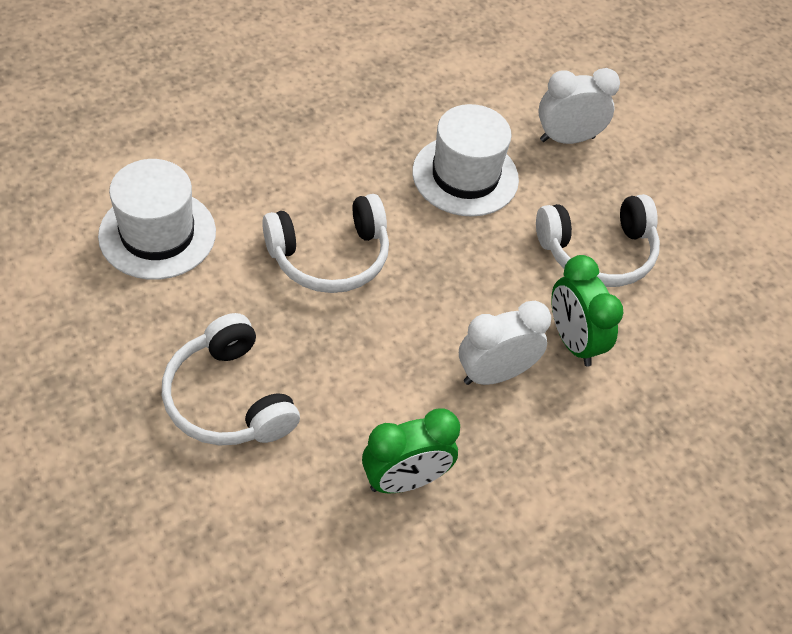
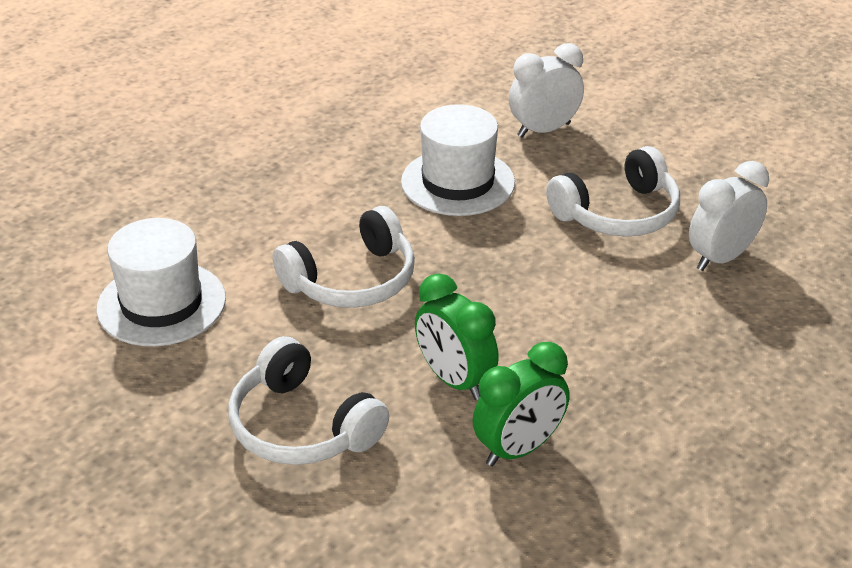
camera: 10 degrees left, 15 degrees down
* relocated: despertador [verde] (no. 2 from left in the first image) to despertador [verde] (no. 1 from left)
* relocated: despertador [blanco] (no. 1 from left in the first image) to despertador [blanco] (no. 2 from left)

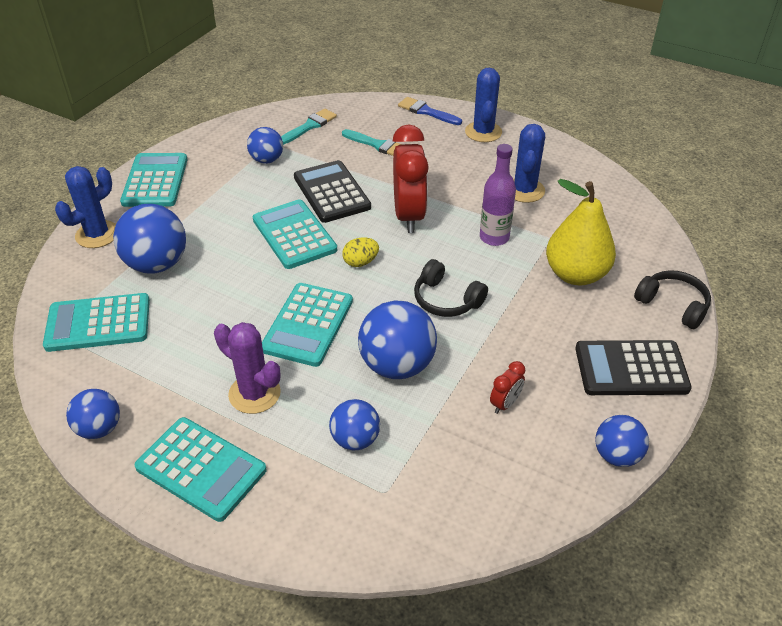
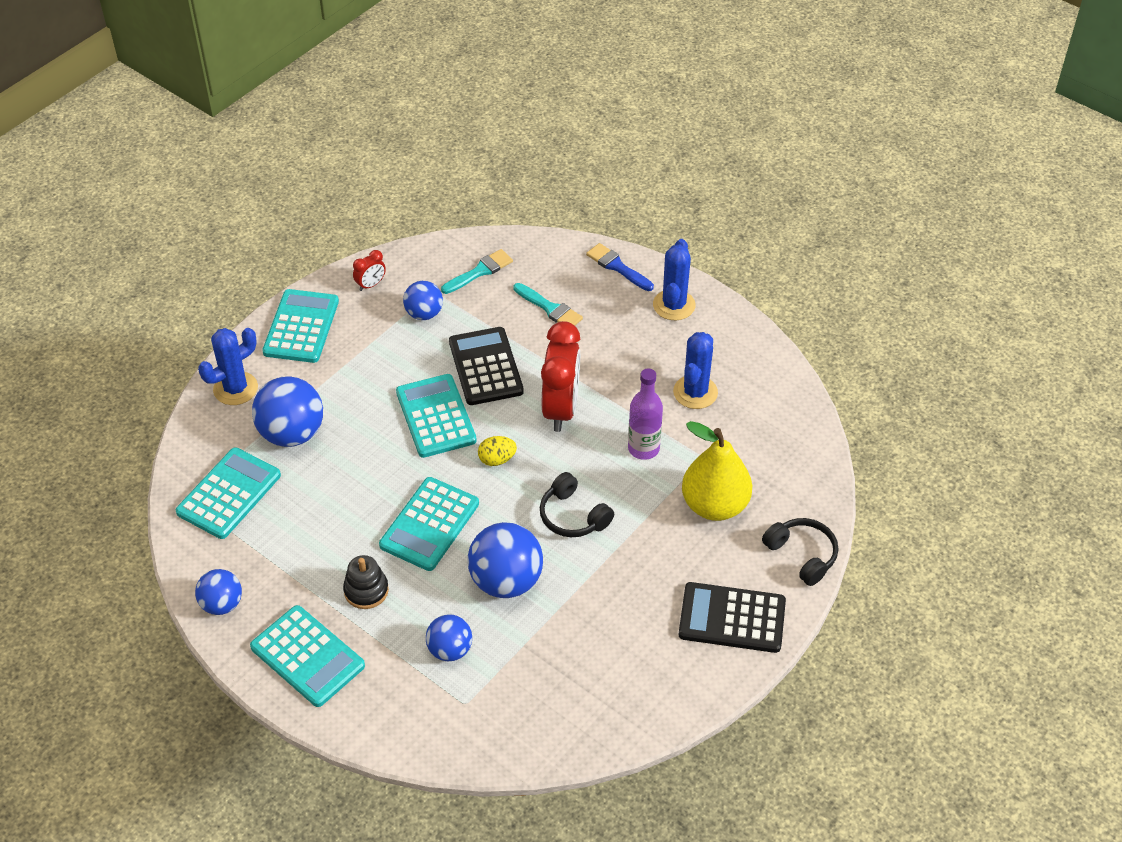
camera: 10 degrees right, 5 degrees up
* spun: calculadora [turquesa] (no. 1 from left) 120 degrees clockwise
* exchanged: cactus [morado] to juguete apilable [negro]
* relocated: despertador [rojo] (no. 2 from left in the first image) to despertador [rojo] (no. 1 from left)
* missing: pelota [azul] (no. 6 from left)

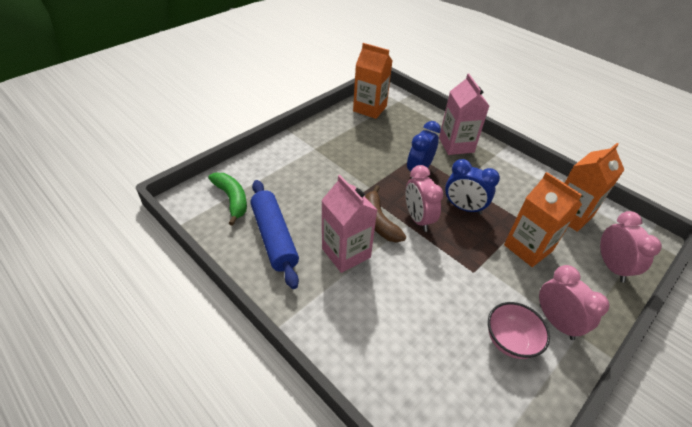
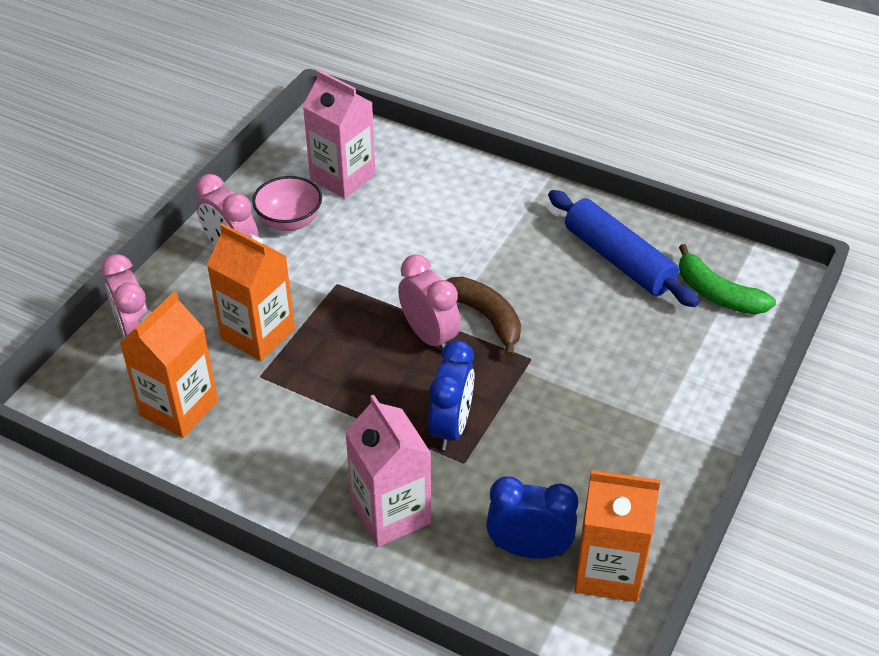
camera: 165 degrees right, 0 degrees up
* relocated: cartón de leche [rosa] (no. 1 from left)
* relocated: despertador [azul] (no. 2 from left)

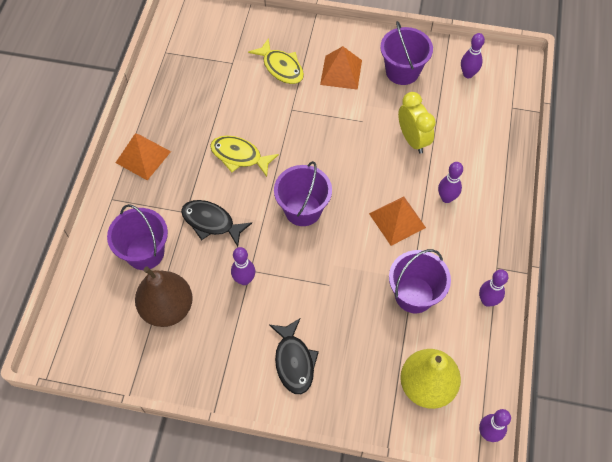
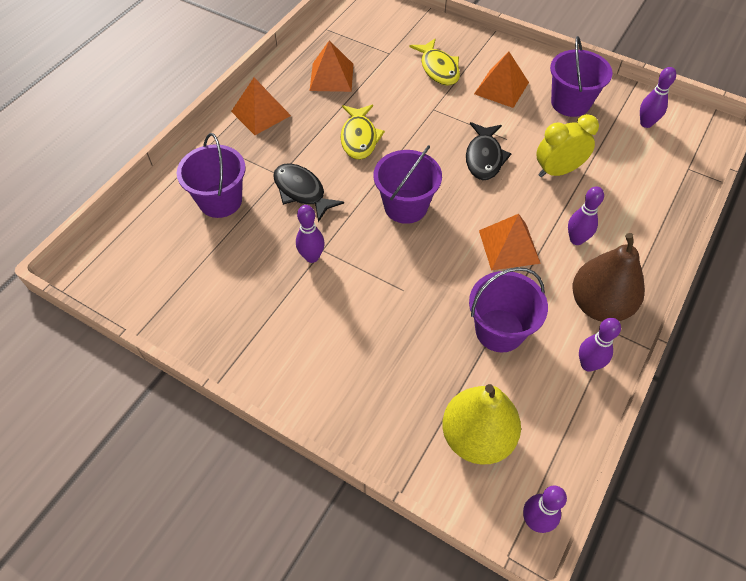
camera: 20 degrees right, 5 degrees down
* appeared: pirámide [naranja] (no. 2 from left)
* spun: pez [amarillo] (no. 1 from left) 135 degrees counterclockwise
* relocated: pez [negro] (no. 2 from left)
* spun: despertador [amarillo] 105 degrees counterclockwise
* relocated: pera [marrón]

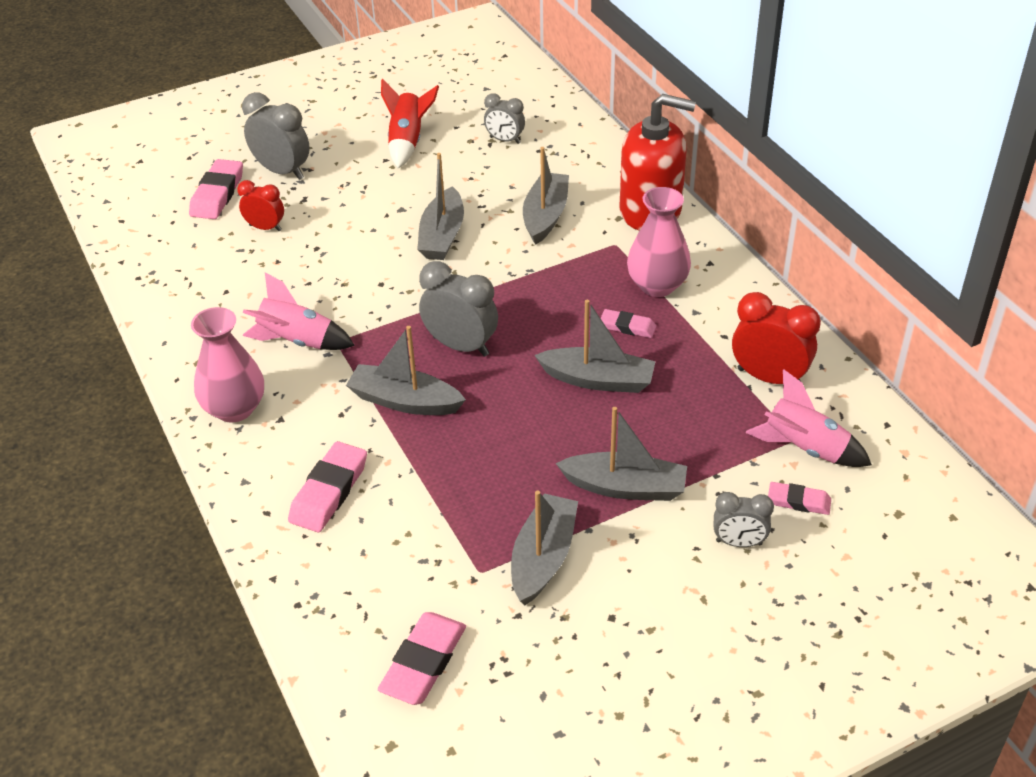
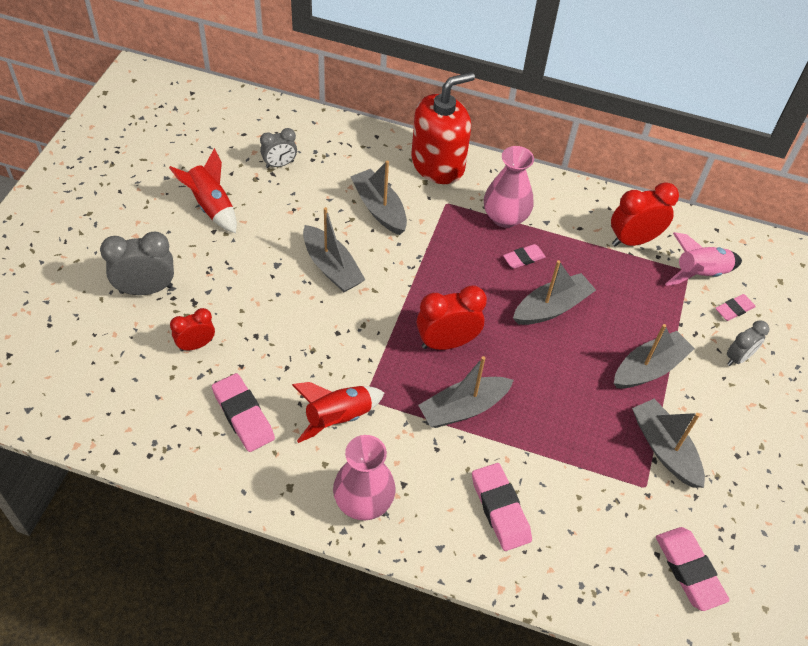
camera: 50 degrees left, 10 degrees up
* relocated: goma de borrar [rosa] (no. 1 from left)
* colour: cohete [rosa] (no. 1 from left) to cohete [rojo] (no. 2 from left)
* colour: despertador [gris] (no. 2 from left) to despertador [rojo] (no. 2 from left)

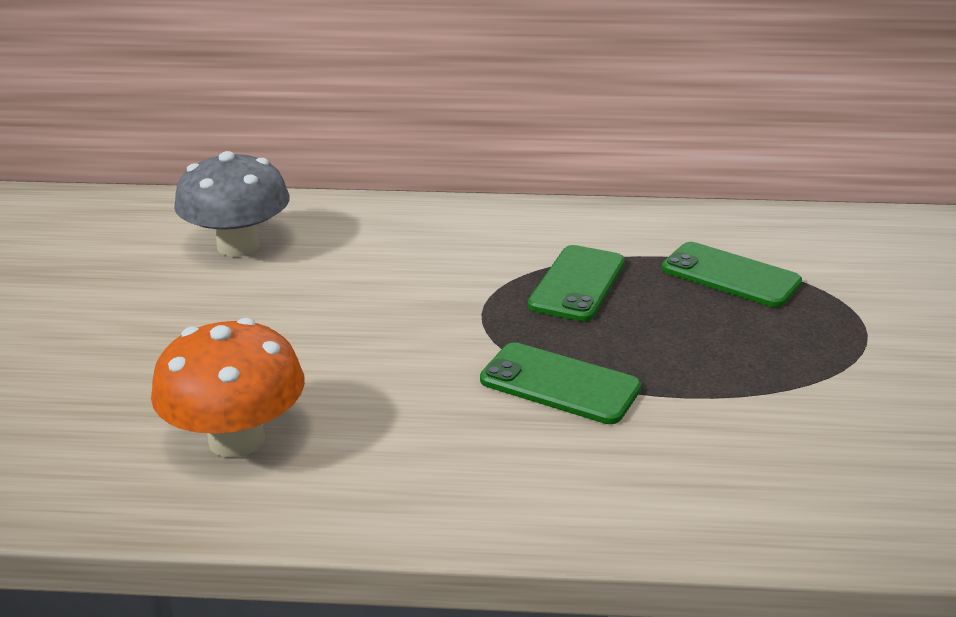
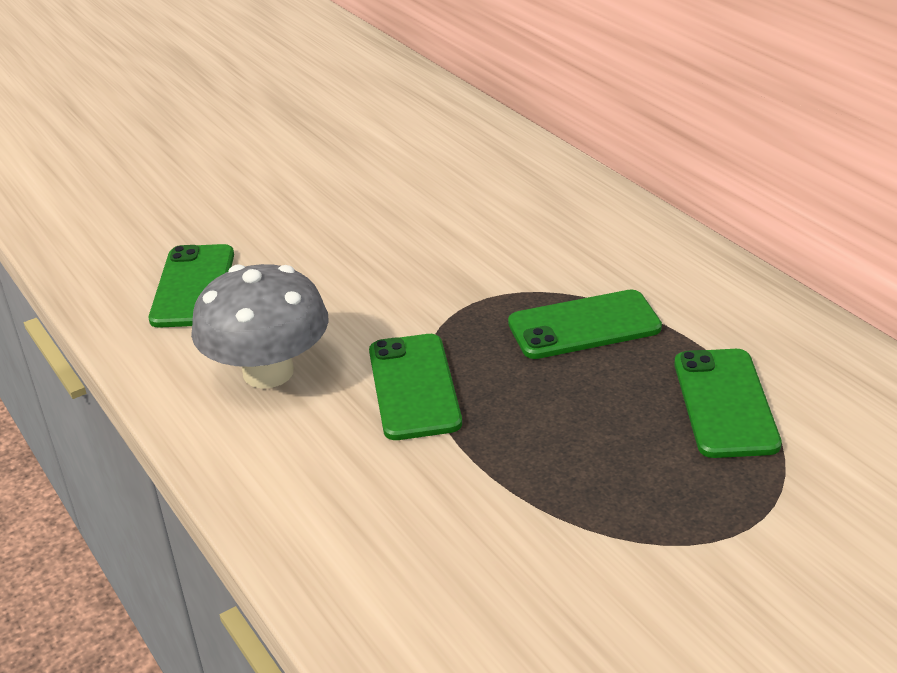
camera: 55 degrees right, 5 degrees up
* exchanged: seta [naranja] to móvil [verde] (no. 1 from left)
* relocated: seta [gris]

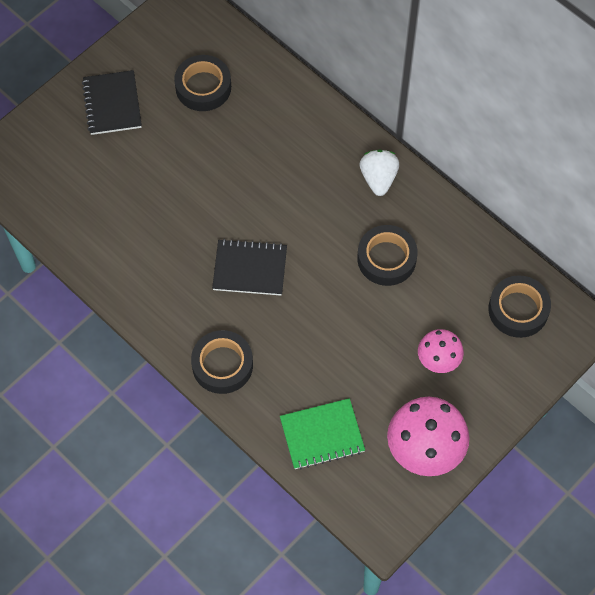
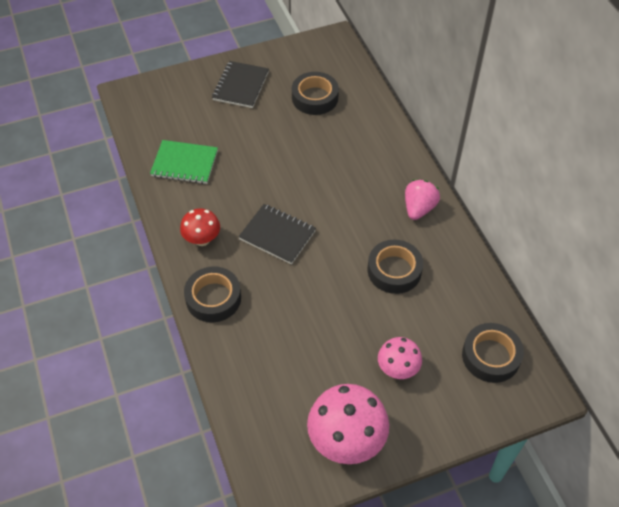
camera: 25 degrees right, 10 degrees down
* relocated: cuaderno [verde]
* appeared: seta [rojo]
* colour: fresa [blanco] to fresa [rosa]

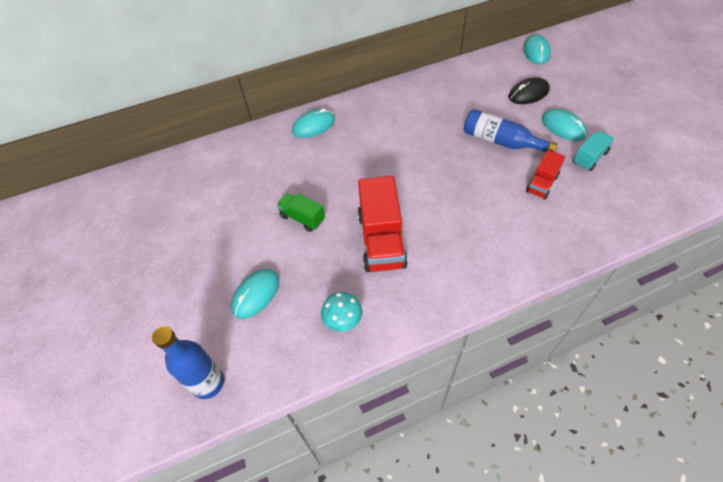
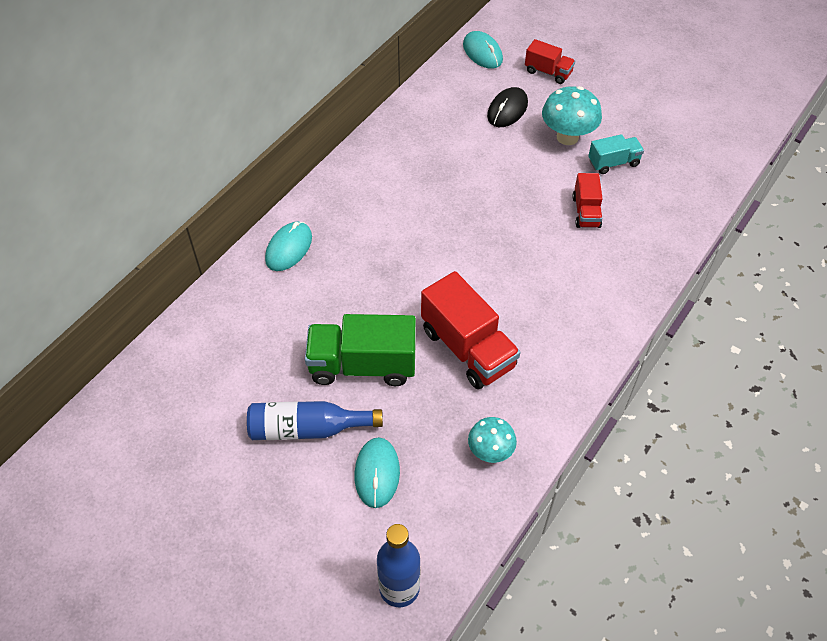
camera: 35 degrees left, 0 degrees up
* relocated: botella [azul] (no. 2 from left in the first image) to botella [azul] (no. 1 from left)
* size: camión [verde] x1.81
* appeared: camión [rojo] (no. 2 from left)
* exchanged: ratón [turquesa] (no. 4 from left) to seta [turquesa] (no. 2 from left)
* spun: camión [turquesa] 60 degrees clockwise

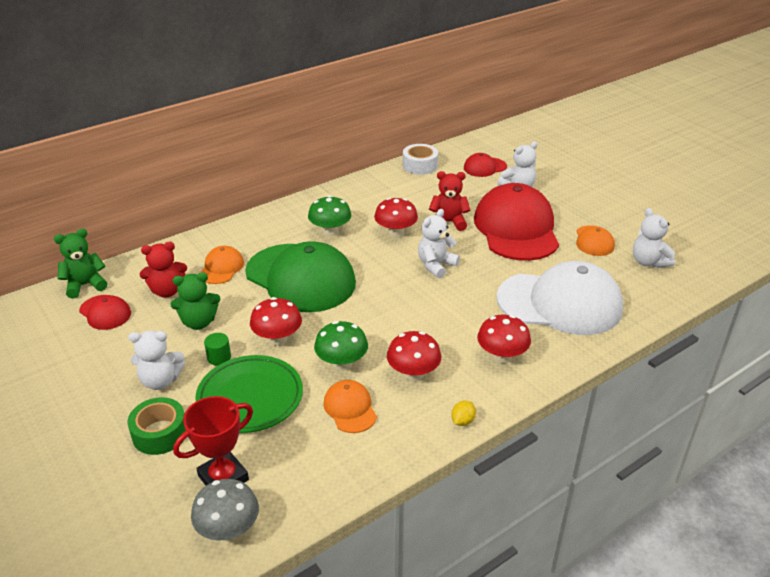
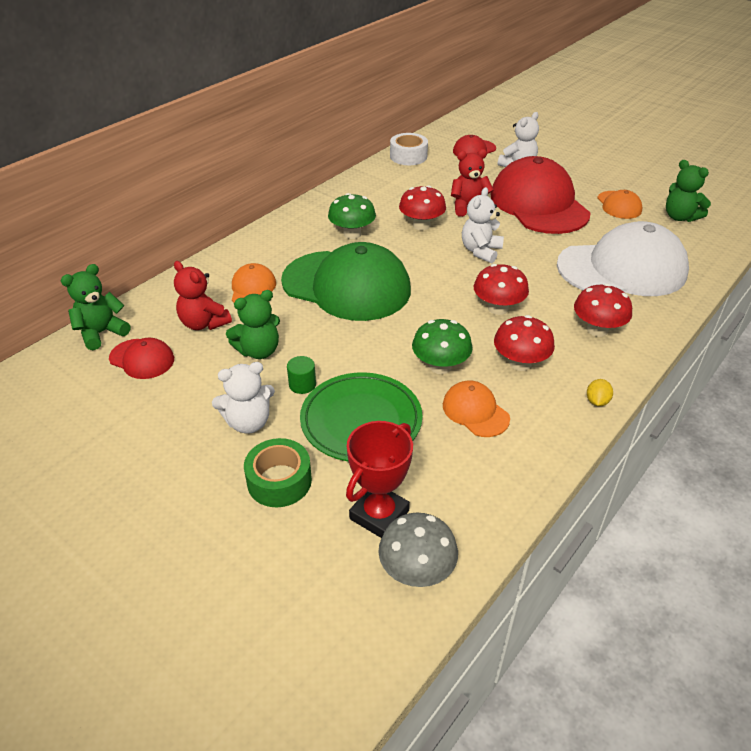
camera: 15 degrees left, 5 degrees up
* spun: osito [rojo] (no. 1 from left) 75 degrees clockwise
* relocated: seta [rojo] (no. 1 from left in the first image) to seta [rojo] (no. 2 from left)
* colour: osito [blanco] (no. 4 from left) to osito [verde] (no. 3 from left)

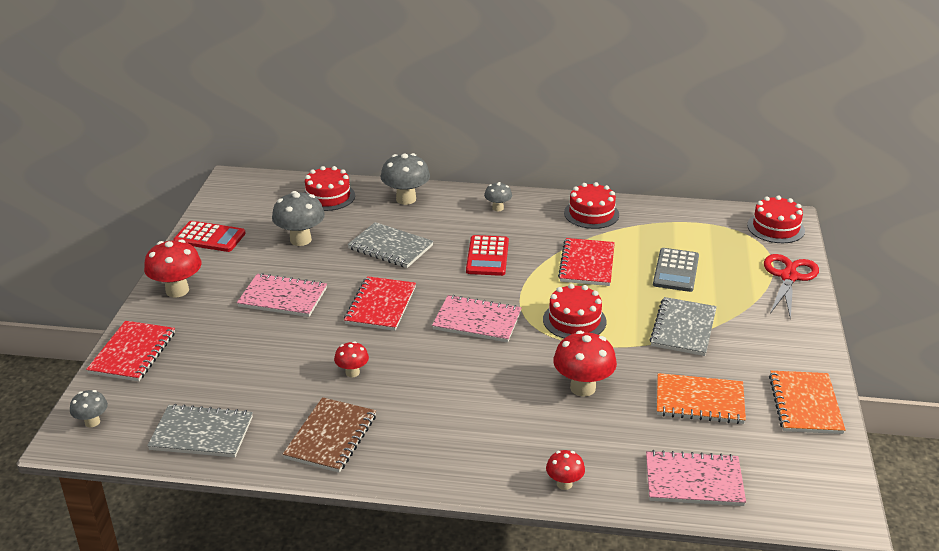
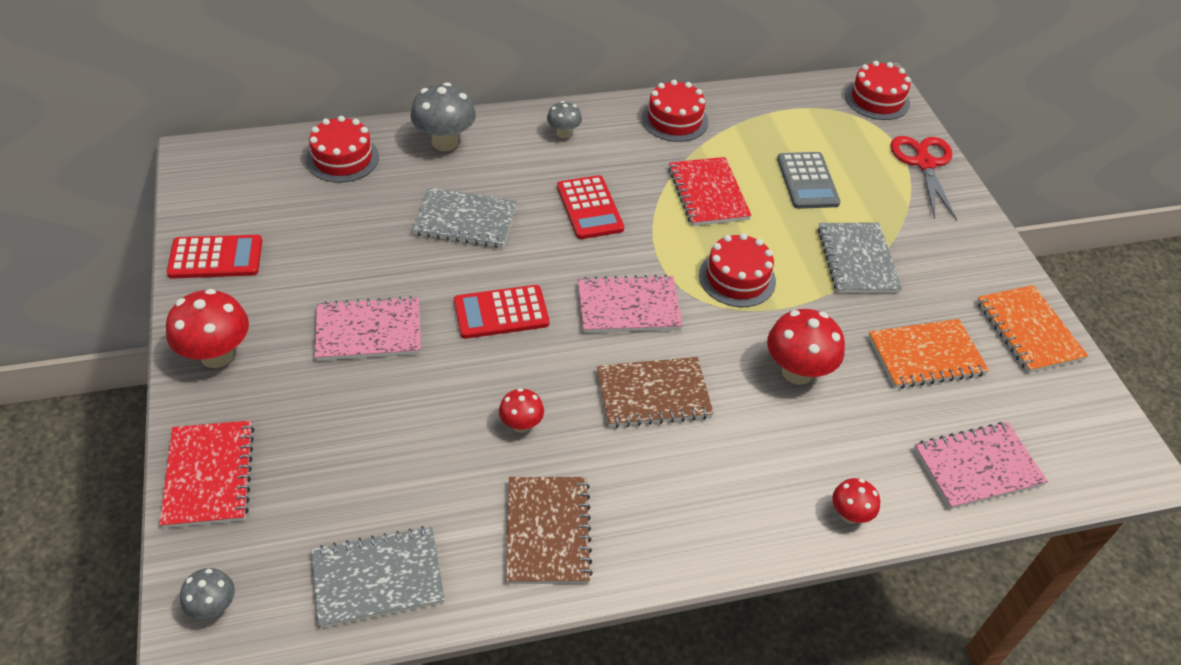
camera: 25 degrees left, 15 degrees up
* exchanged: cuaderno [rojo] (no. 2 from left) to calculadora [rojo] (no. 2 from left)
* appeared: cuaderno [marrón] (no. 2 from left)
* missing: seta [gris] (no. 2 from left)

